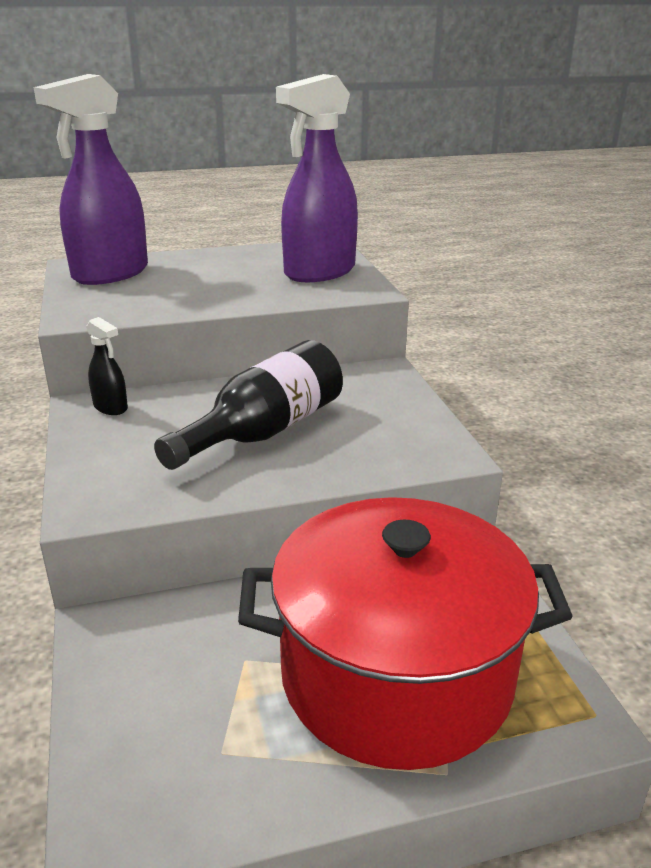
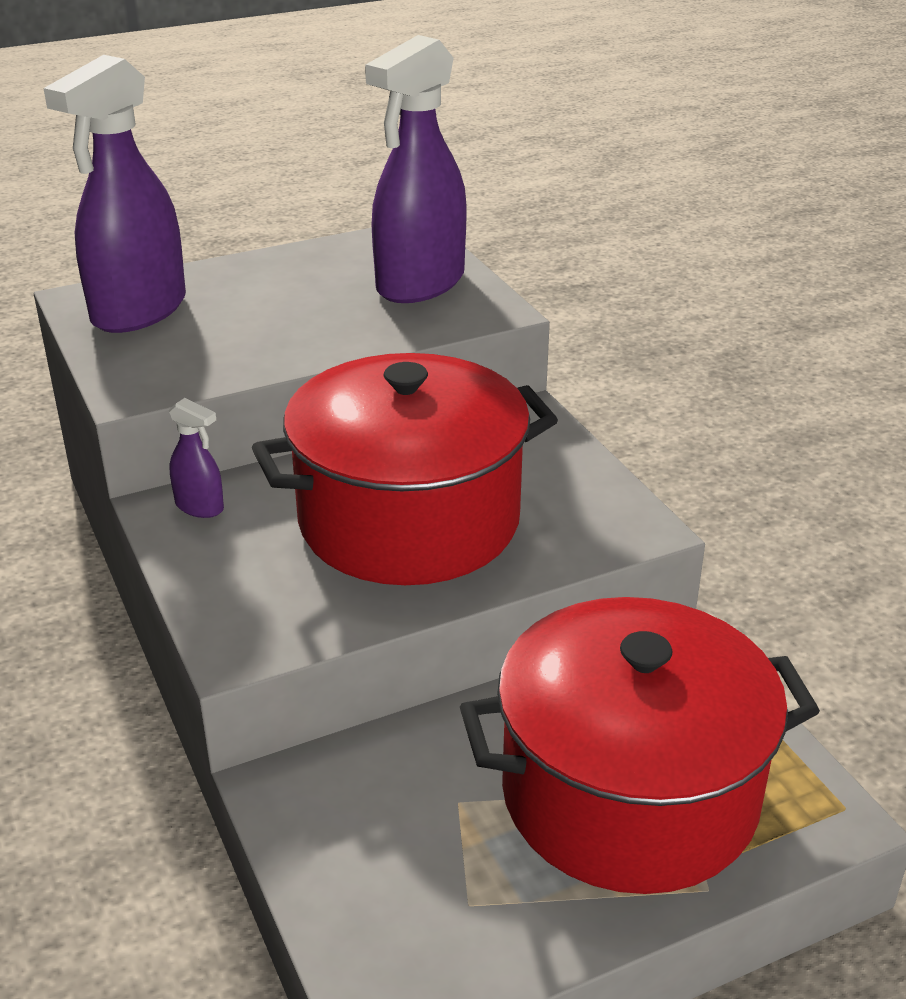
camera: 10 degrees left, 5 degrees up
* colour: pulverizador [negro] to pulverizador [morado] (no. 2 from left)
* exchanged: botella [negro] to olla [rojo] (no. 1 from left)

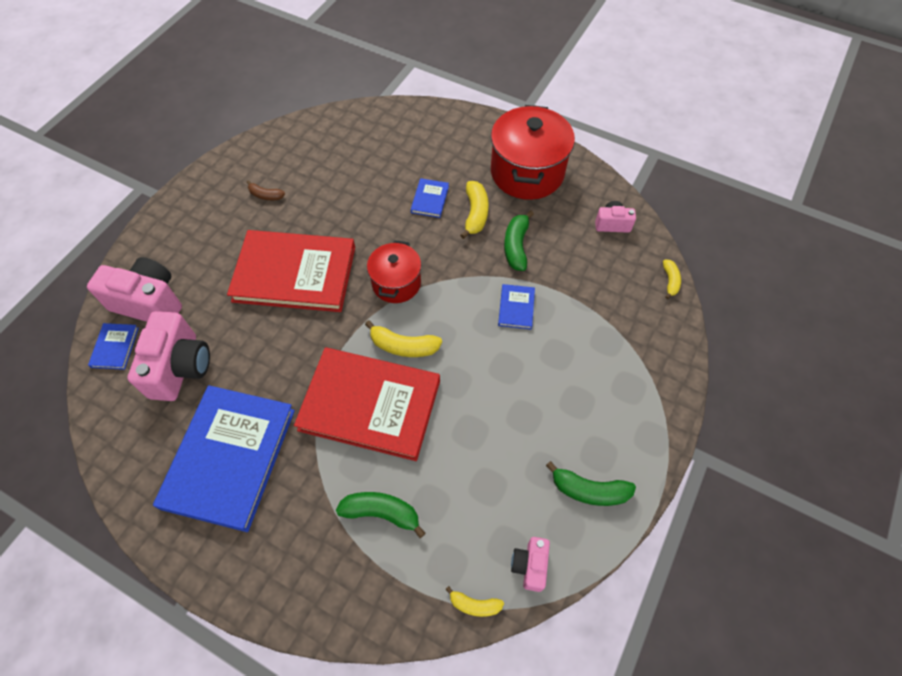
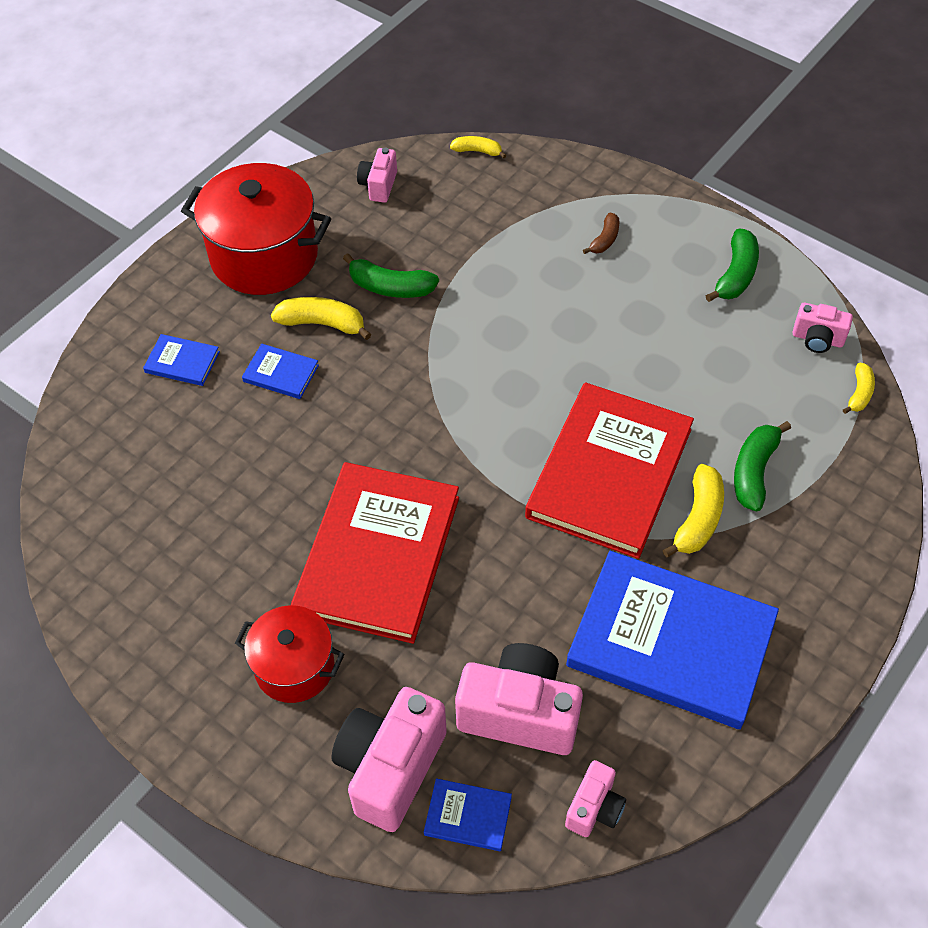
camera: 80 degrees left, 5 degrees down
* relocated: libro [azul] (no. 4 from left in the first image) to libro [azul] (no. 1 from left)
* relocated: olla [rojo] (no. 1 from left in the first image) to olla [rojo] (no. 2 from left)
* appeared: cámara [rosa] (no. 4 from left)
* relocated: plátano [marrón]
* relocated: plátano [amarillo] (no. 1 from left in the first image) to plátano [amarillo] (no. 3 from left)

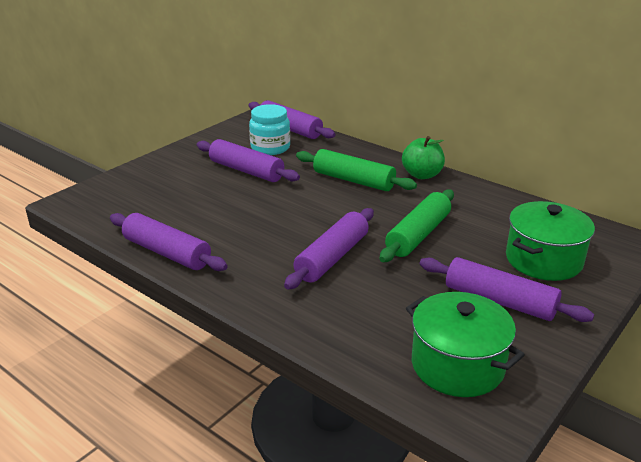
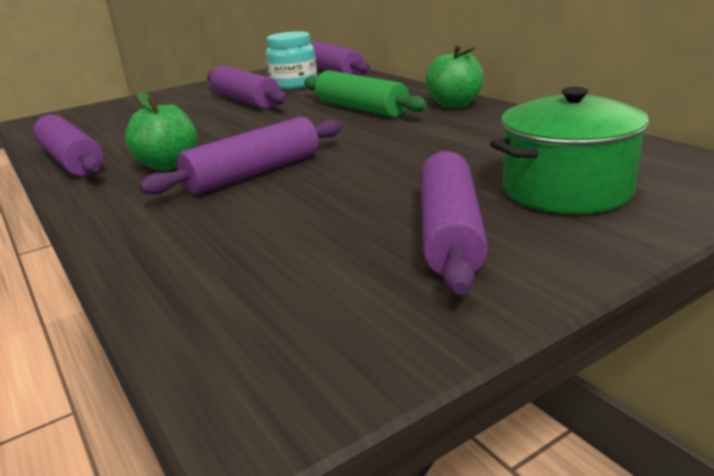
camera: 20 degrees right, 5 degrees down
* appeared: manzana [verde] (no. 1 from left)
* spun: rodillo [morado] (no. 5 from left) 45 degrees clockwise
* missing: rodillo [verde] (no. 2 from left)
* missing: olla [verde] (no. 1 from left)

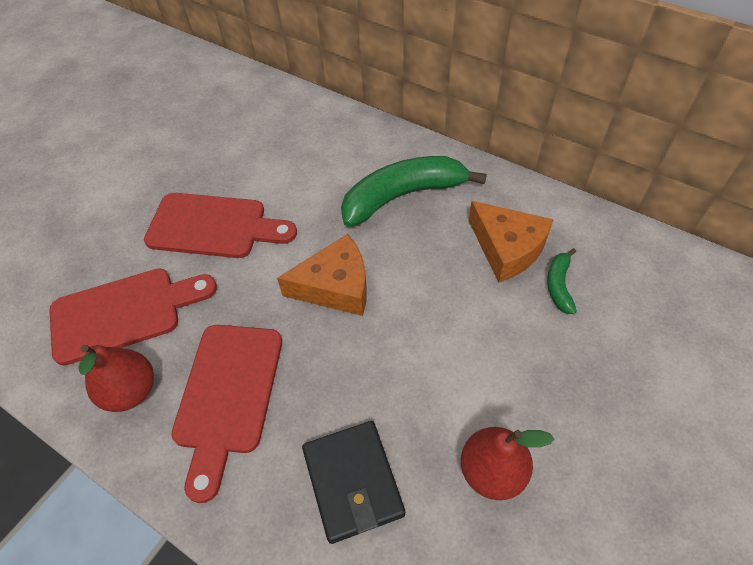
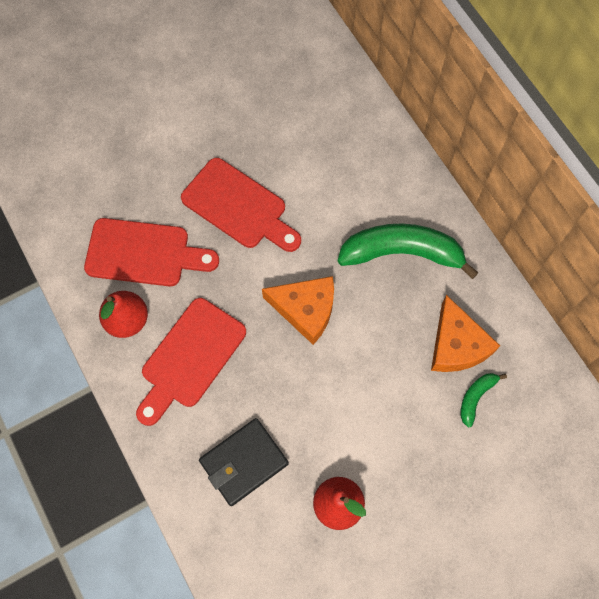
camera: 25 degrees right, 15 degrees up
* spun: cartera [negro] 45 degrees clockwise

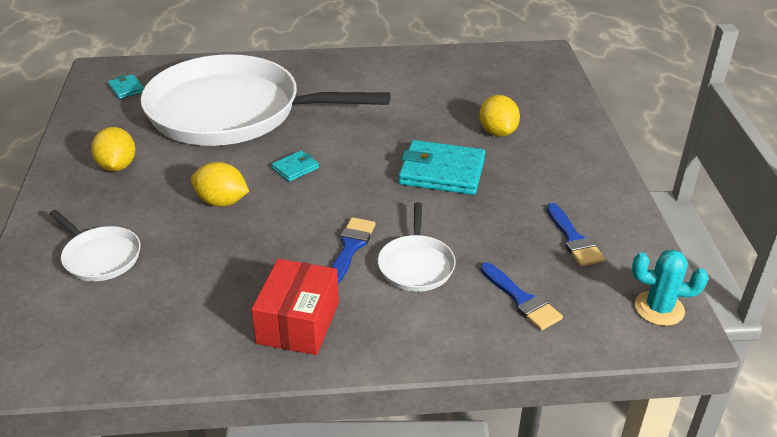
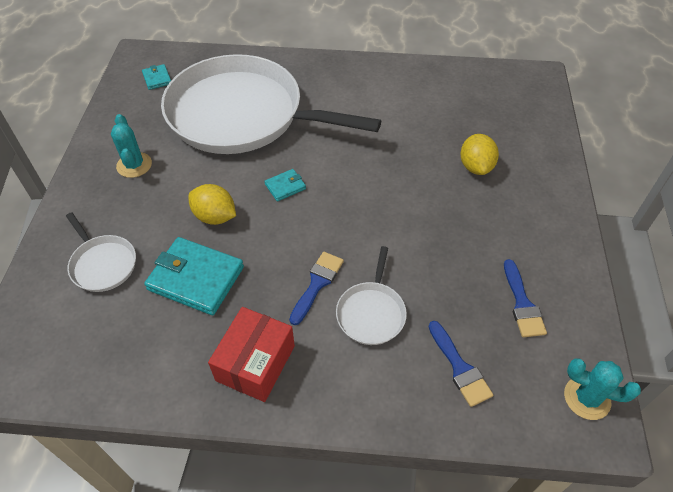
camera: 10 degrees right, 15 degrees up
* exchanged: limón [amarillo] (no. 1 from left) to cactus [turquesa] (no. 1 from left)
* relocated: cartera [turquesa] (no. 3 from left in the first image) to cartera [turquesa] (no. 2 from left)

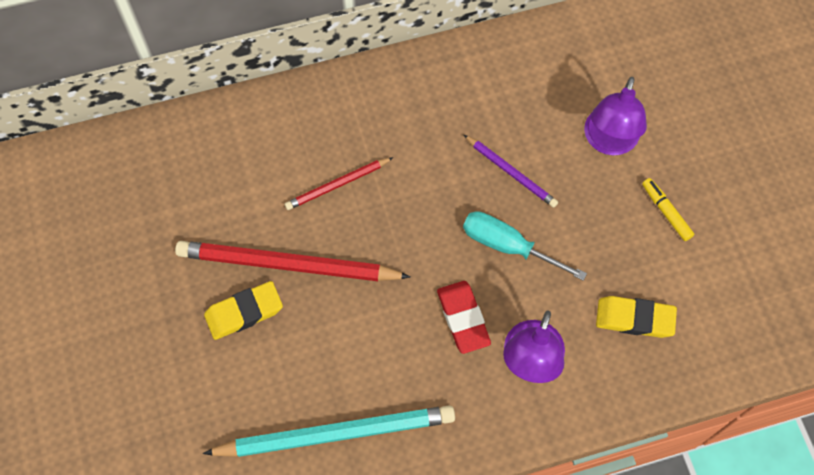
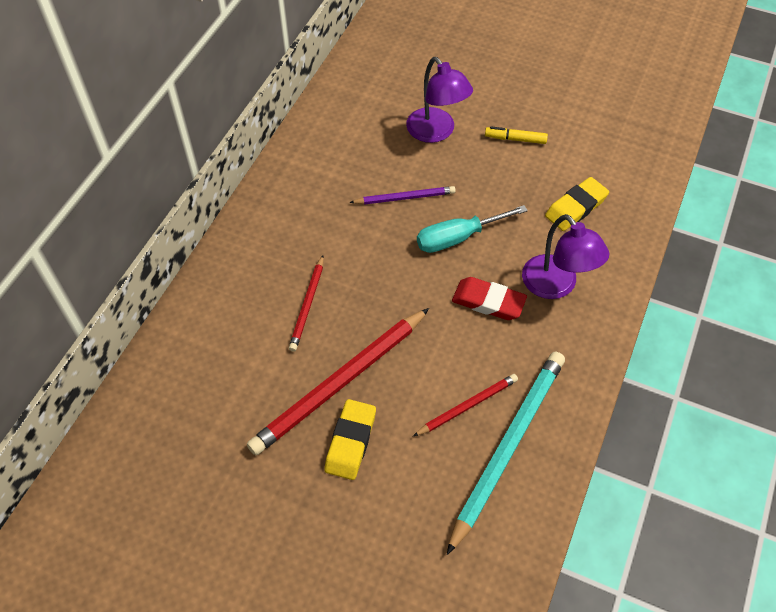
camera: 50 degrees left, 10 degrees down
* appeared: lápiz [rojo] (no. 3 from left)

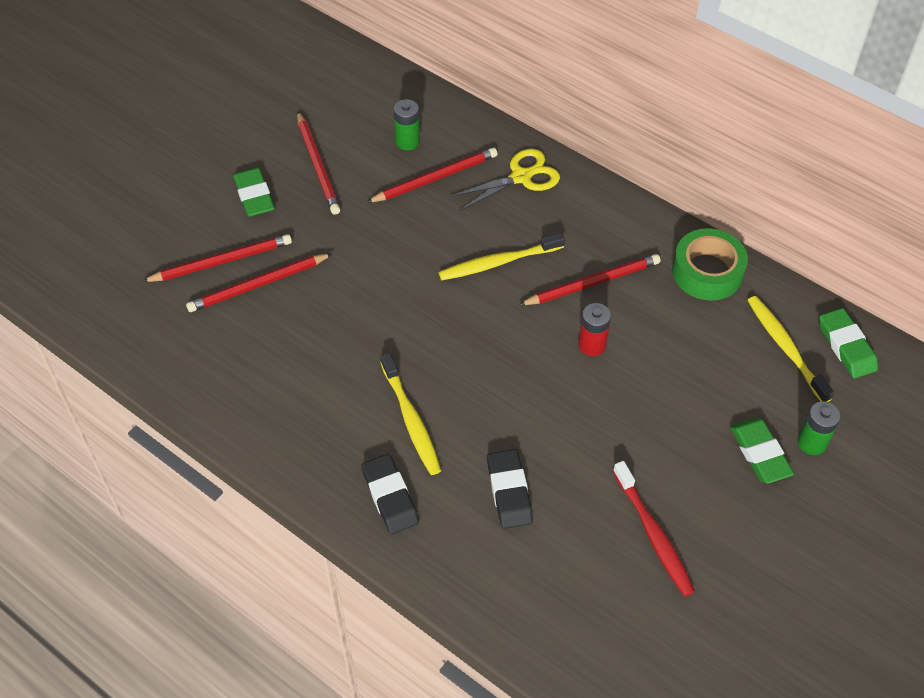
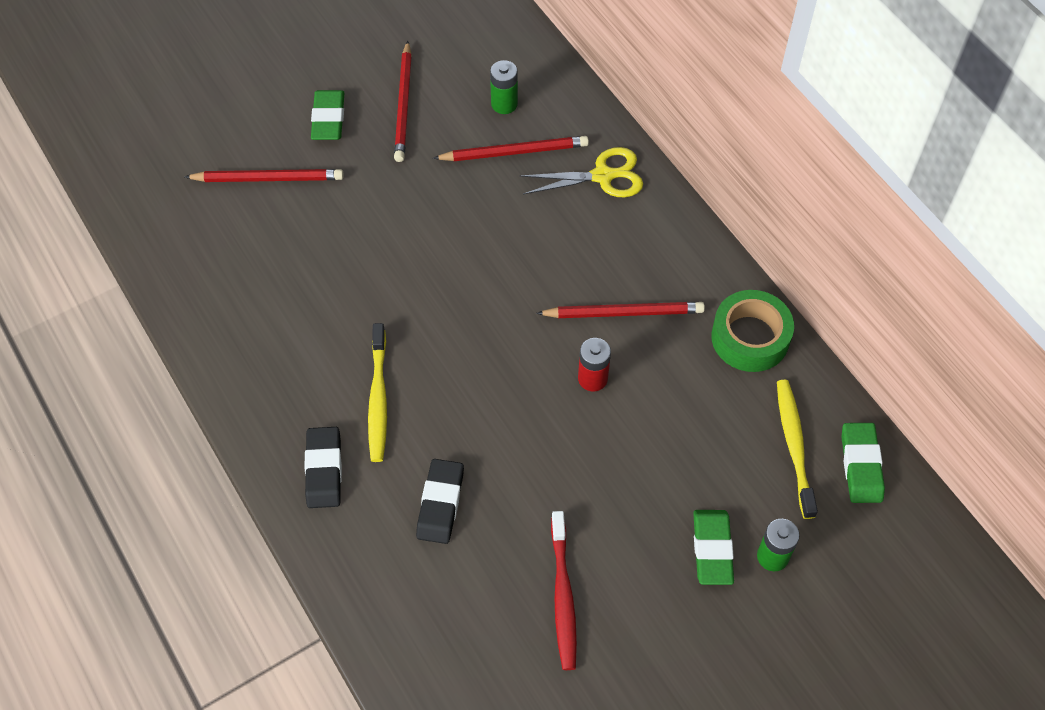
camera: 20 degrees right, 5 degrees up
* missing: lápiz [rojo] (no. 2 from left)
* missing: cepillo de dientes [amarillo] (no. 2 from left)

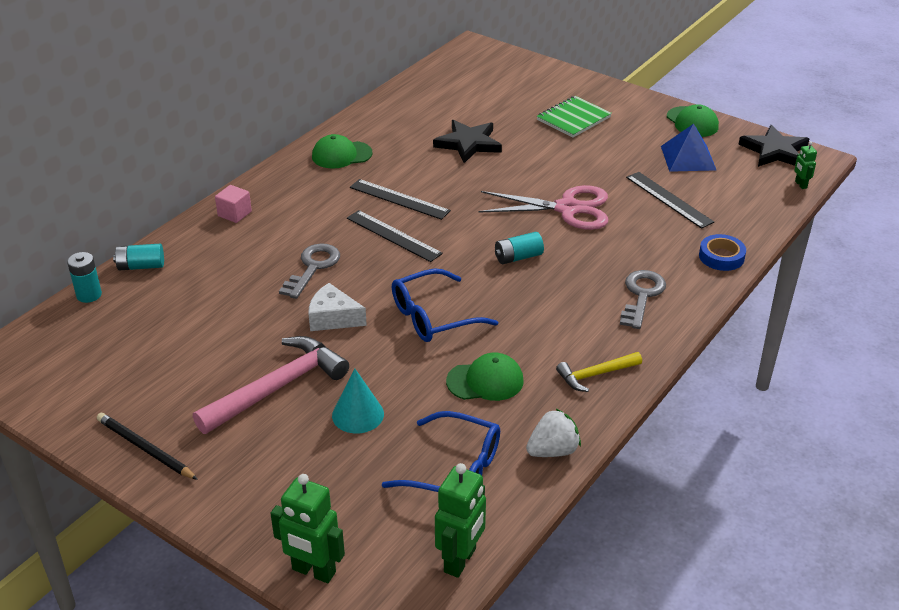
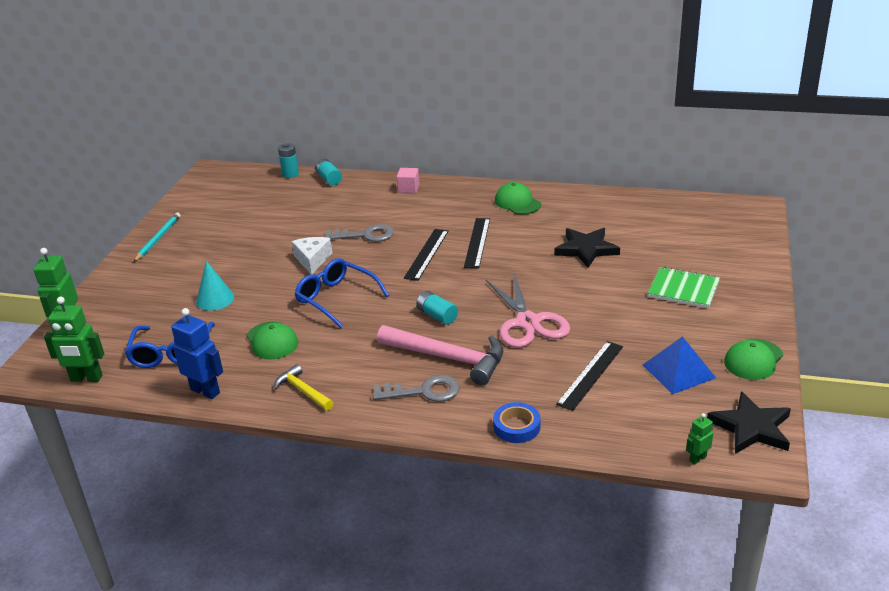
camera: 70 degrees right, 5 degrees down
* colour: lápiz [negro] to lápiz [turquesa]
* exchanged: fresa [blanco] to robot [azul]
* relocated: martillo [rosa]

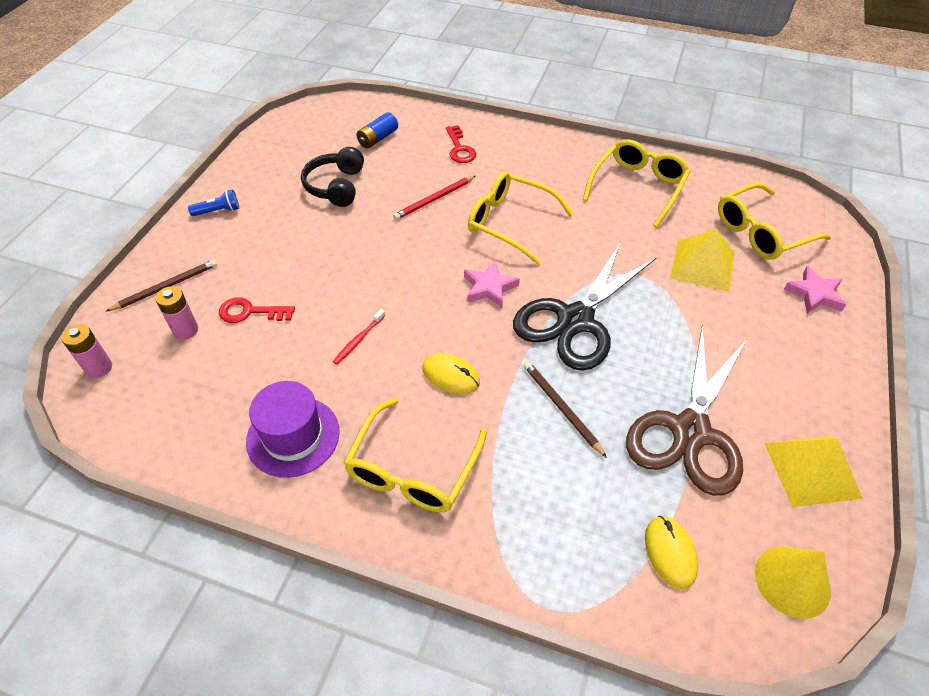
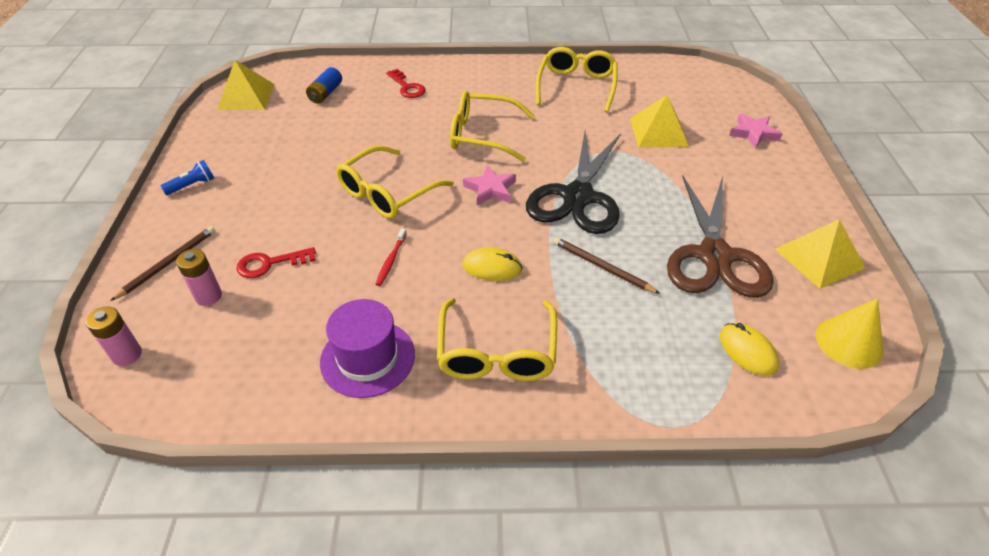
camera: 20 degrees left, 5 degrees down
* appeared: pirámide [amarillo] (no. 1 from left)
* relocated: gafas [amarillo] (no. 4 from left in the first image) to gafas [amarillo] (no. 1 from left)
* missing: auriculares [negro]
* missing: lápiz [rojo]

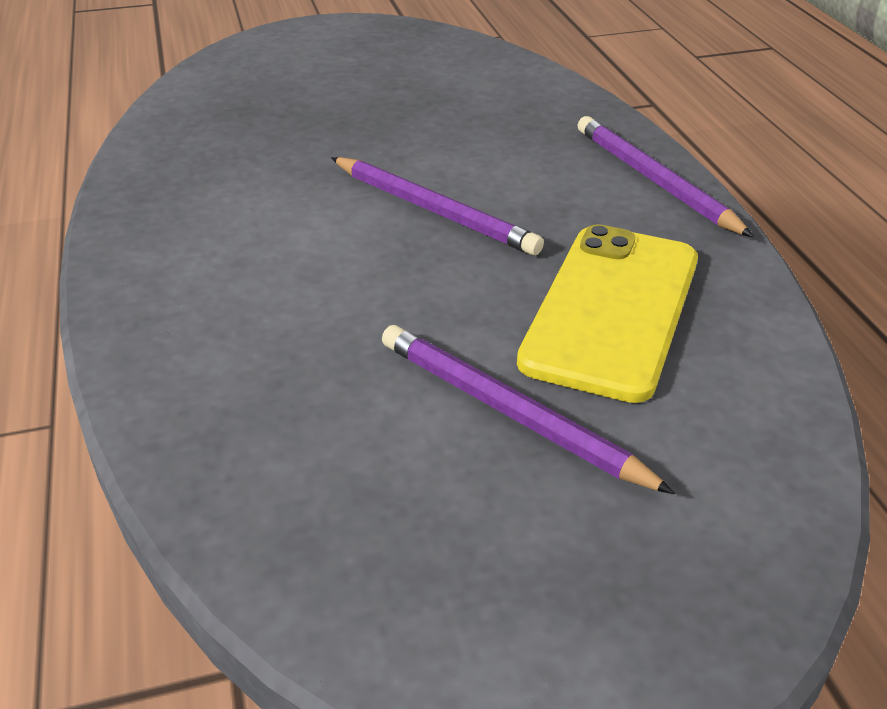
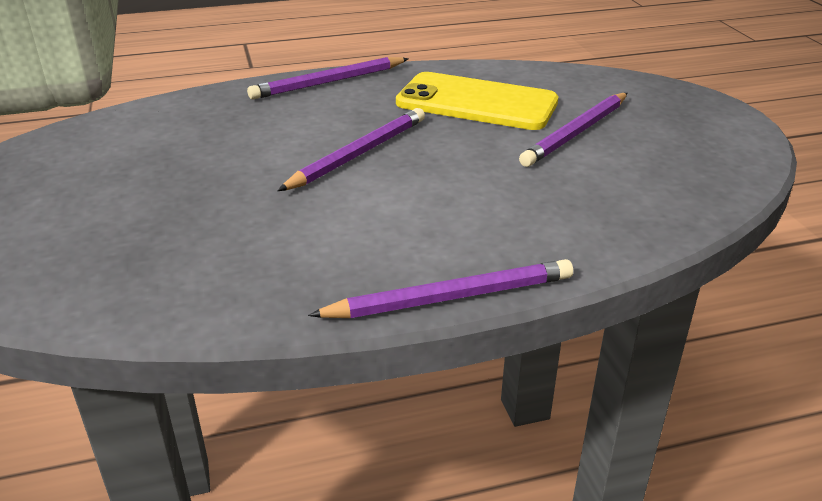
camera: 90 degrees left, 5 degrees down
* appeared: lápiz [morado] (no. 3 from left)

